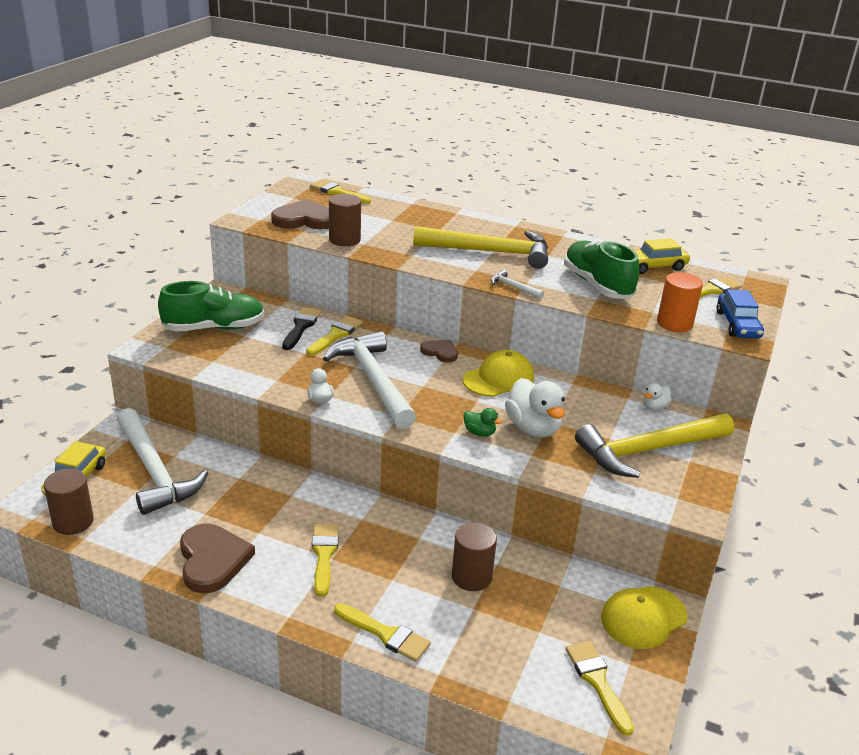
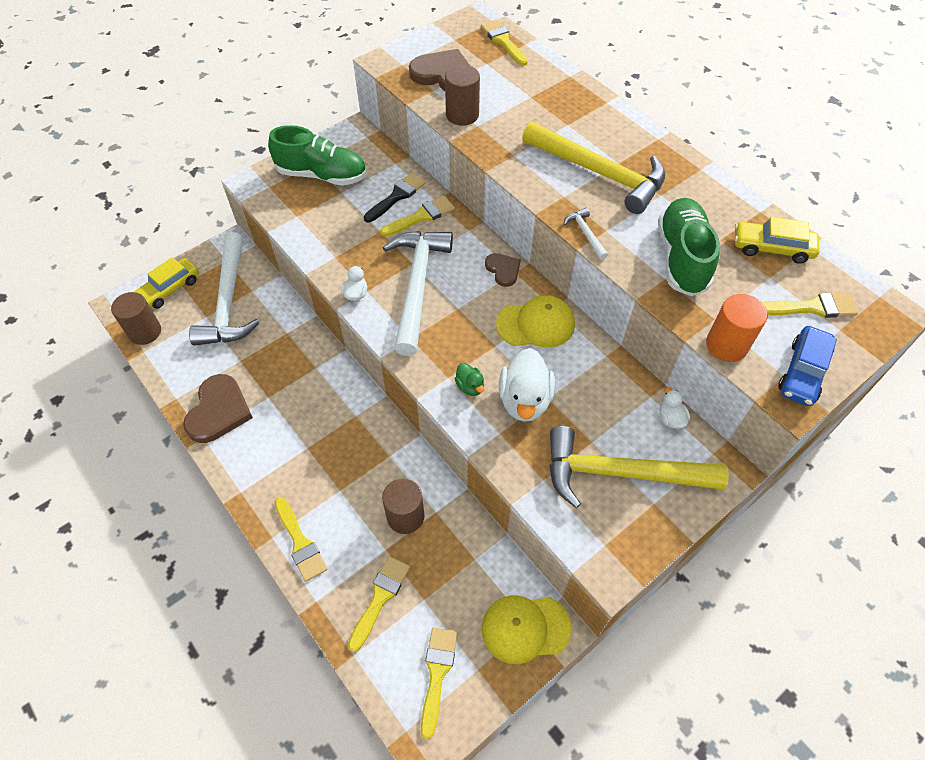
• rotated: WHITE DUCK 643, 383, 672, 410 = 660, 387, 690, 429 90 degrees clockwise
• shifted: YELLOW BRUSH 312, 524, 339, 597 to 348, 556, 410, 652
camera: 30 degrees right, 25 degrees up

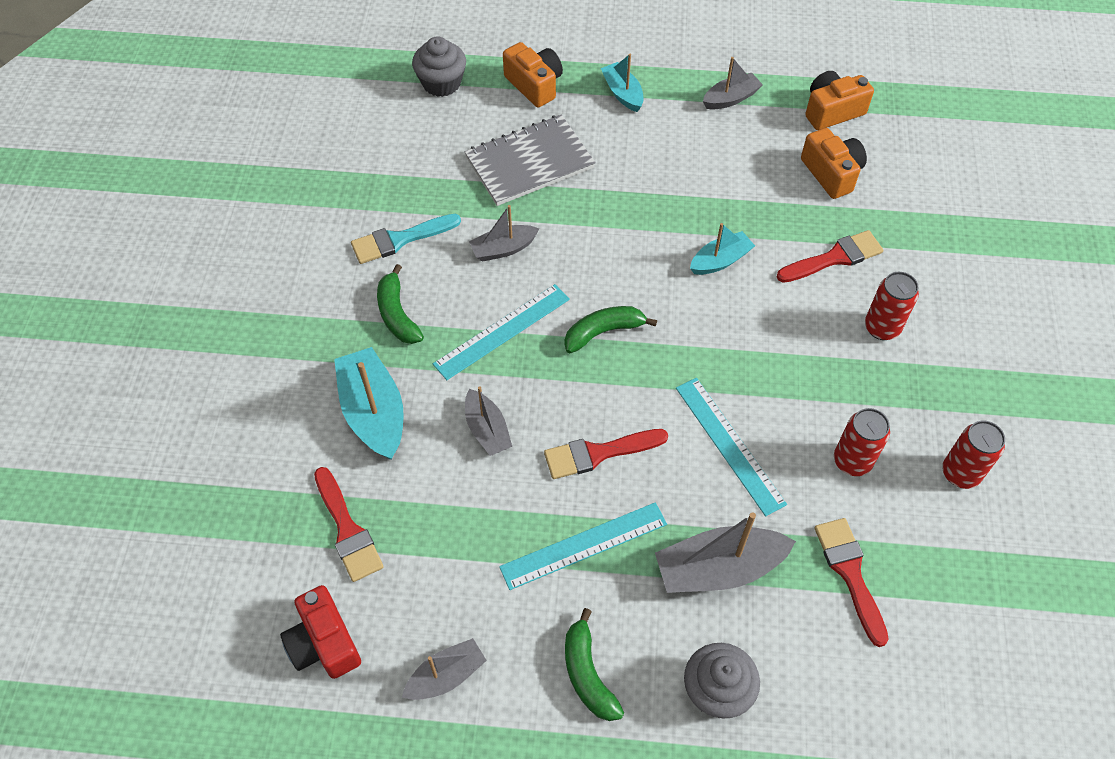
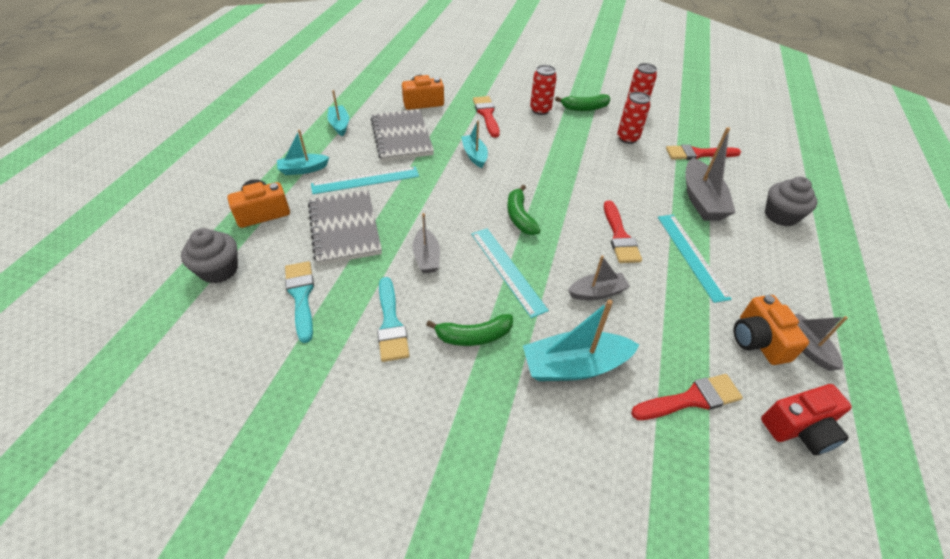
• repainted: GREY BOAT 703, 57, 763, 110 to TURQUOISE BOAT 328, 90, 349, 136
• shifted: ORANGE CAMERA 805, 71, 874, 130 to 734, 295, 809, 365
• shifted: TURQUOISE RULER 676, 378, 787, 516 to 311, 166, 419, 194
• shifted: GREEN BANANA 565, 608, 624, 721 to 555, 94, 610, 111
• new: GREY NOTEBOOK 371, 109, 434, 161
• new: TURQUOISE BRUSH 285, 261, 314, 343
camera: 80 degrees left, 10 degrees down

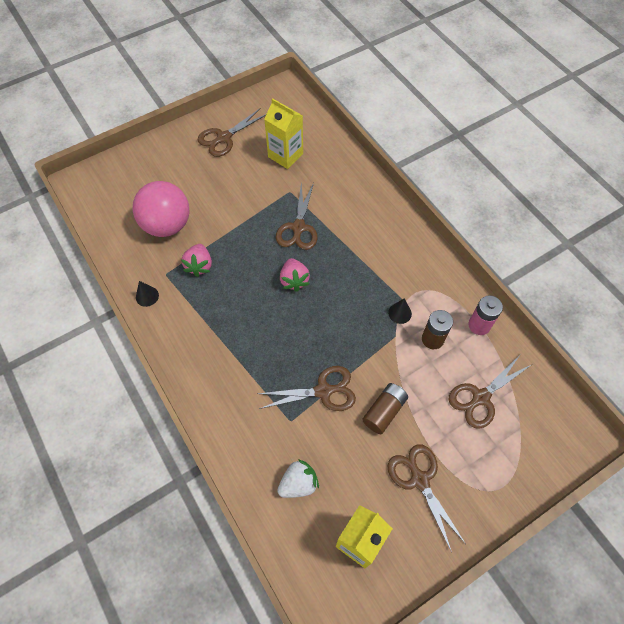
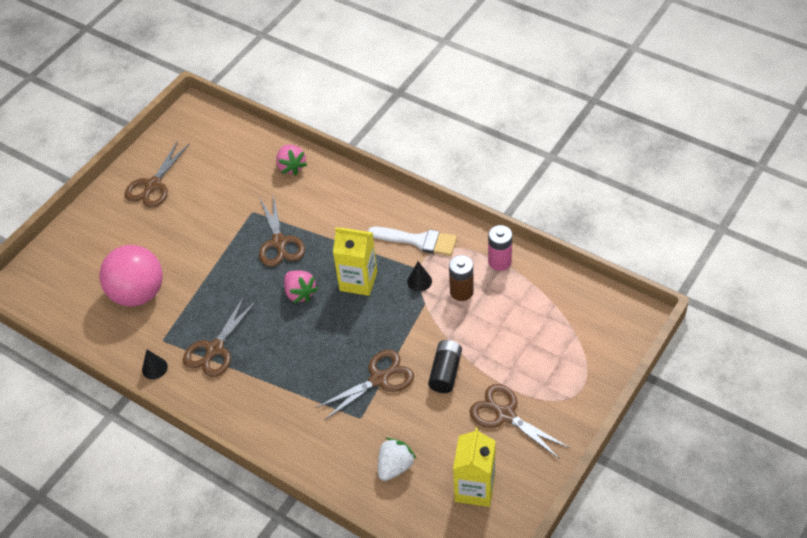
• shifted: YELLOW CARTON 264, 98, 303, 169 to 333, 228, 377, 296
• shifted: PINK STRAWBERRY 181, 244, 212, 277 to 276, 145, 307, 175
• shifted: BROWN SCISSORS 449, 354, 531, 429 to 183, 296, 257, 377
• repainted: BROWN BATTERY 362, 383, 408, 434 to BLACK BATTERY 428, 340, 462, 393
• new: WHITE BRUSH 368, 227, 457, 256
camera: 20 degrees left, 10 degrees down

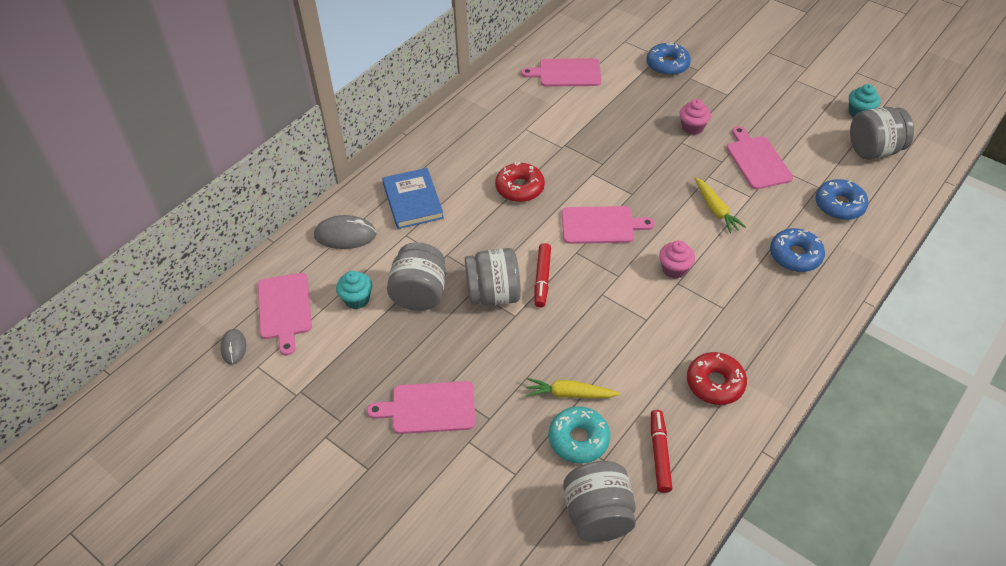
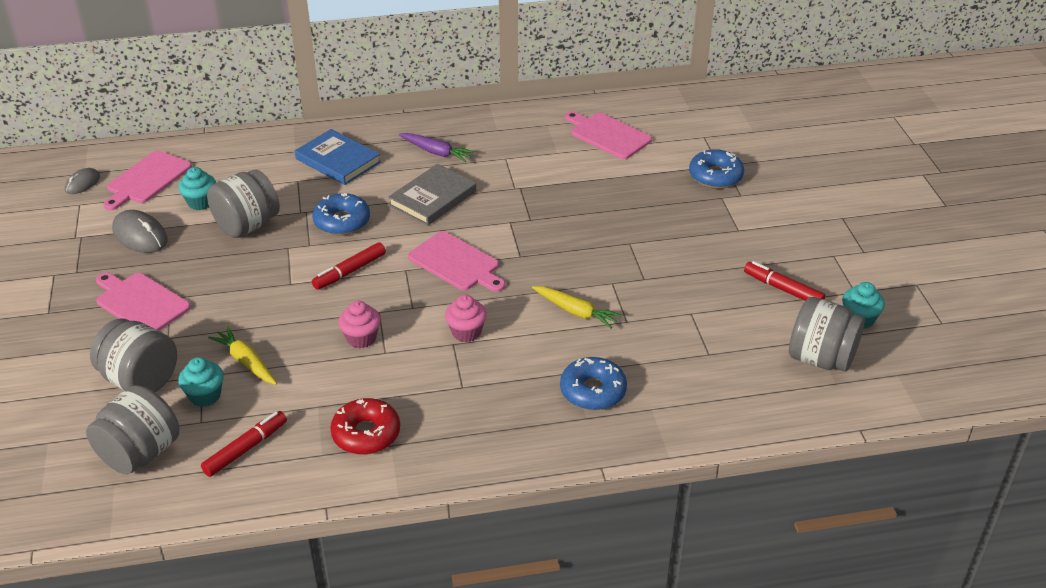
• shifted: PINK CUPCAKE 680, 99, 711, 135 to 338, 301, 381, 348
• gone: PINK CUTTING BOARD 727, 126, 793, 189
• swapped: RED DONUT 495, 162, 545, 202 to GREY BOOK 388, 164, 476, 226
• rotated: BLUE BOOK 382, 168, 444, 229 = 295, 129, 381, 185 75 degrees counterclockwise
• rotated: YELLOW CARROT 695, 177, 746, 233 = 532, 286, 622, 329 75 degrees counterclockwise
• shifted: BLUE DONUT 815, 179, 869, 220 to 312, 193, 370, 235
• shifted: GREY MOUSE 314, 215, 377, 249 to 112, 210, 168, 253
• shifted: GREY JAR 465, 248, 521, 306 to 90, 318, 177, 392
• swapped: TURQUOISE DONUT 549, 406, 610, 464 to TURQUOISE CUPCAKE 178, 357, 224, 407
• new: PURPLE CARROT 399, 133, 475, 162
• new: RED MARKER 744, 261, 825, 301
camera: 40 degrees right, 10 degrees down

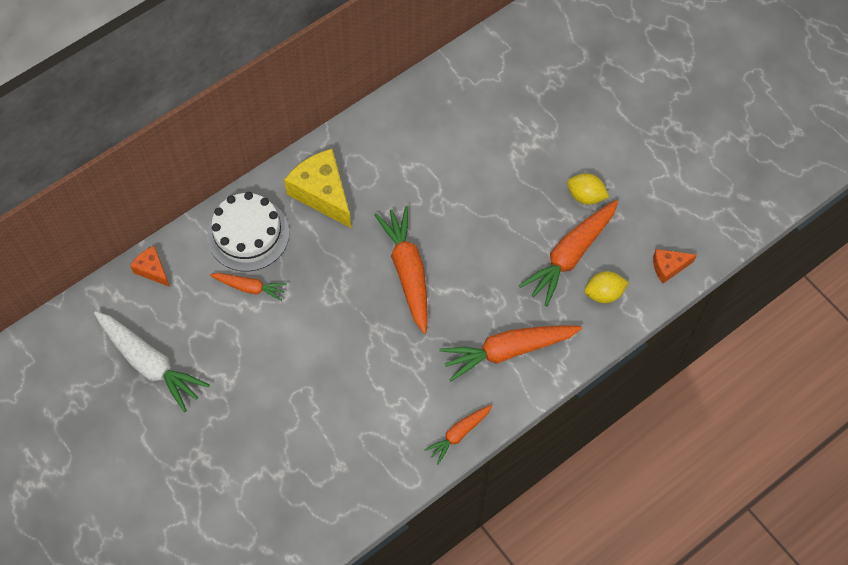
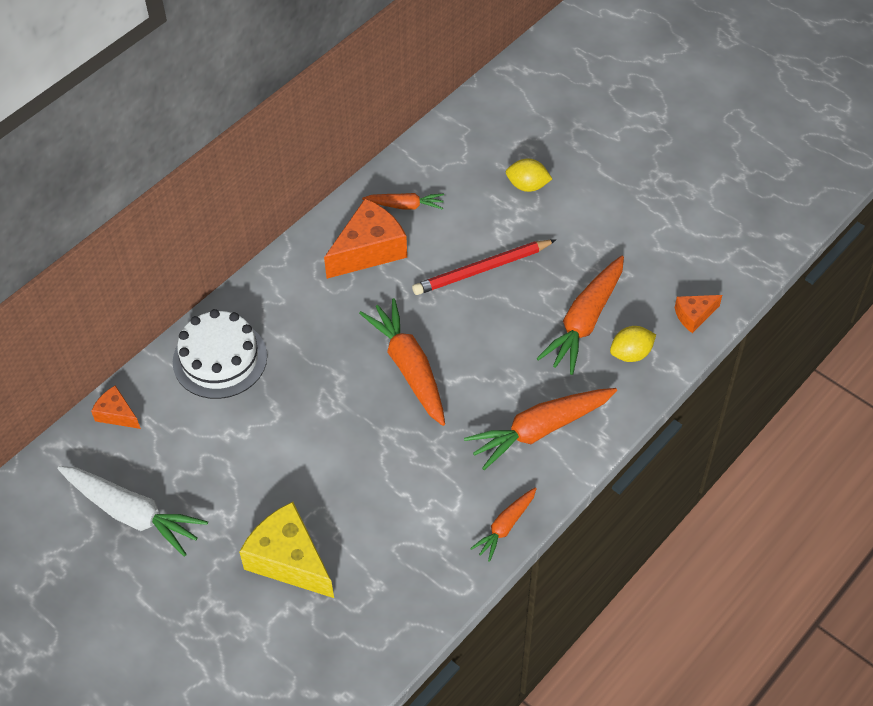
• shifted: YELLOW CHEESE 284, 149, 351, 228 to 239, 502, 334, 598
• shifted: YELLOW LEMON 567, 173, 609, 205 to 506, 159, 552, 192
• shifted: ORANGE CARROT 210, 273, 287, 301 to 362, 193, 444, 210
• new: ORANGE CHEESE 324, 199, 407, 279
• new: RED PENCIL 412, 240, 556, 295
camera: 10 degrees left, 10 degrees down

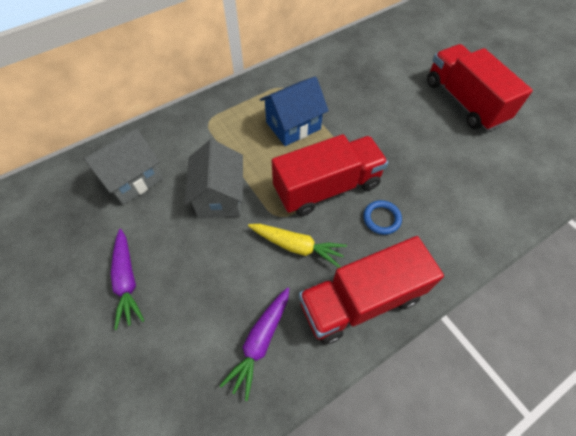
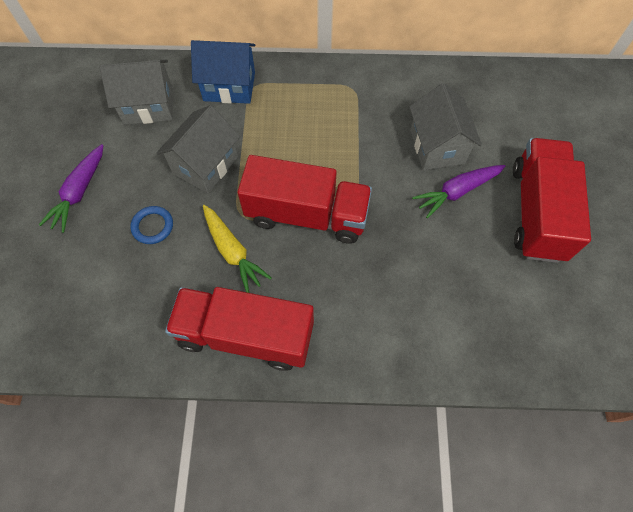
• shifted: BLUE HOUSE 260, 76, 329, 146 to 191, 40, 255, 104
• shifted: BLUE RING 363, 200, 402, 235 to 130, 206, 173, 244
• shifted: PURPLE CARROT 220, 287, 289, 401 to 412, 165, 505, 218
• new: GREY HOUSE 409, 83, 482, 170
camera: 35 degrees right, 5 degrees up

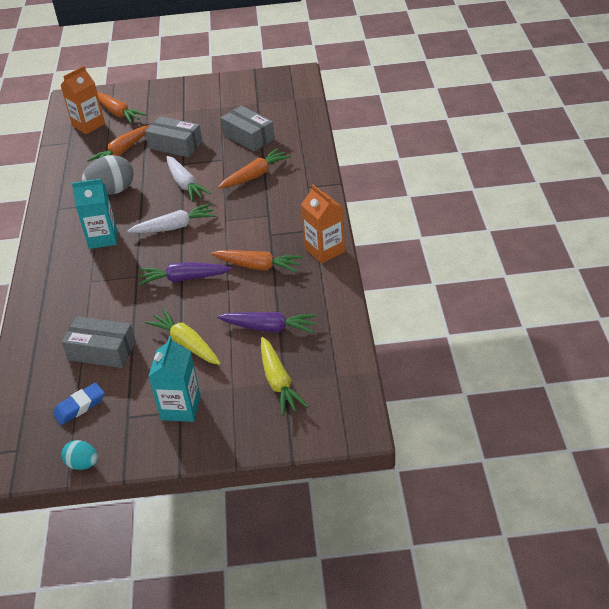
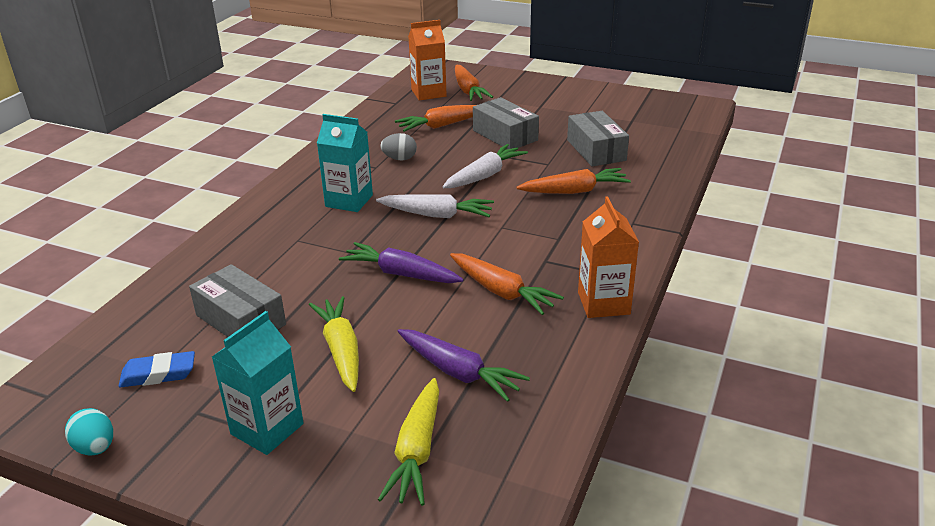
• scaled: GREY EGG 82, 155, 134, 195 = 380, 133, 417, 160 x0.56
• rotated: WHITE CARROT 167, 156, 211, 202 = 443, 144, 528, 188 135 degrees counterclockwise
camera: 25 degrees right, 10 degrees down

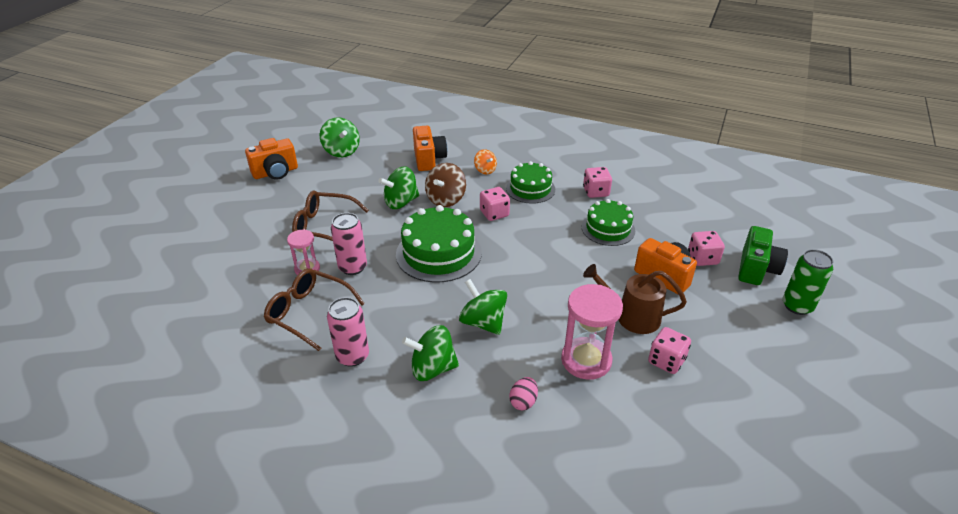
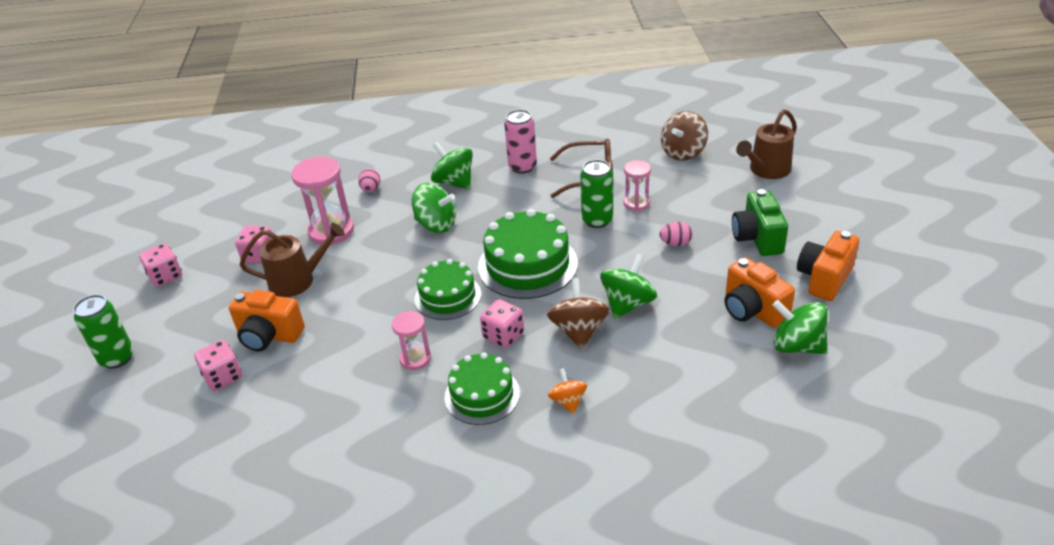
• shifted: ORANGE CAMERA 413, 126, 447, 171 to 724, 257, 795, 328
• rotated: ORANGE SPINNING TOP 474, 149, 497, 174 = 548, 368, 587, 414 45 degrees clockwise
• shifted: PINK DICE 583, 167, 612, 198 to 139, 243, 182, 287
• swapped: BROWN GLASSES 292, 190, 369, 241 to PINK EGG 660, 222, 693, 246
• shifted: GREEN CAKE 582, 199, 635, 246 to 414, 259, 481, 320
• repainted: PINK CAN 331, 213, 367, 275 to GREEN CAN 580, 160, 613, 228
• shifted: GREEN CAMERA 738, 226, 788, 285 to 732, 189, 788, 256
• rotated: GREEN SPINNING TOP 402, 325, 459, 381 = 431, 142, 473, 189 105 degrees counterclockwise
• new: BROWN WATERING CAN 736, 109, 797, 179
• new: BROWN SPINNING TOP 661, 111, 708, 161
• new: PINK HOURGLASS 392, 311, 431, 370
camera: 155 degrees right, 0 degrees up

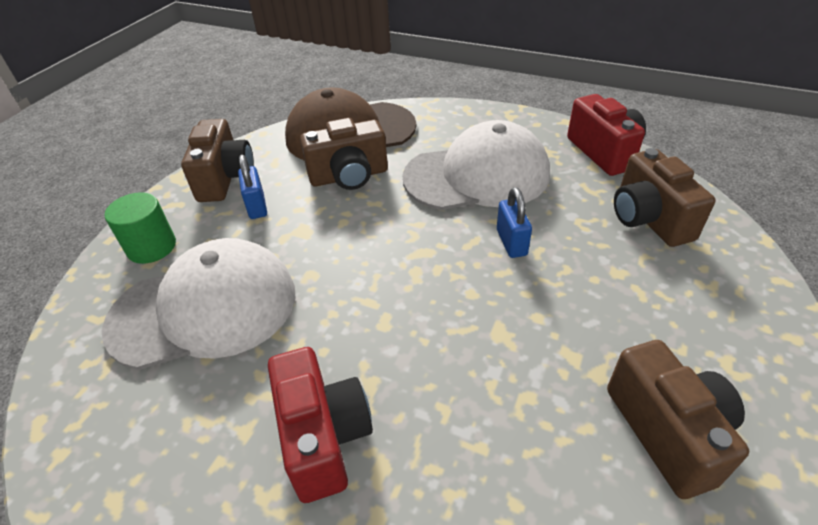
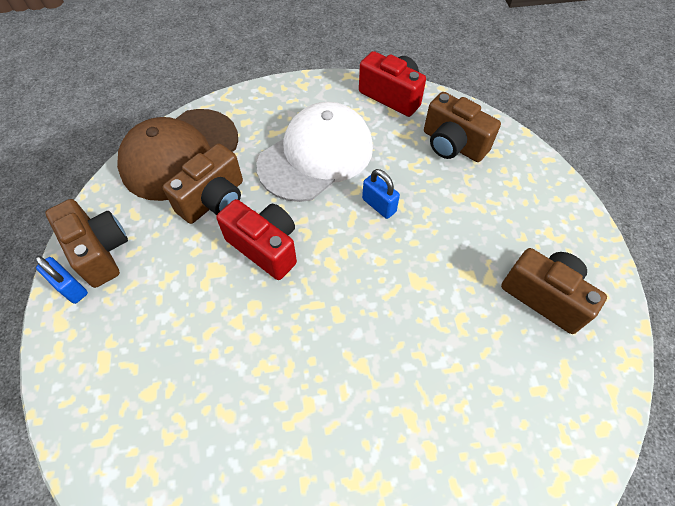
• shifted: BLUE PADLOCK 238, 155, 267, 219 to 35, 256, 88, 304
• gone: GREEN CYLINDER 104, 192, 176, 264
• gone: WHITE CAP 102, 238, 295, 370
• shifted: RED CAMERA 268, 347, 373, 503 to 216, 199, 297, 280
camera: 35 degrees left, 15 degrees up

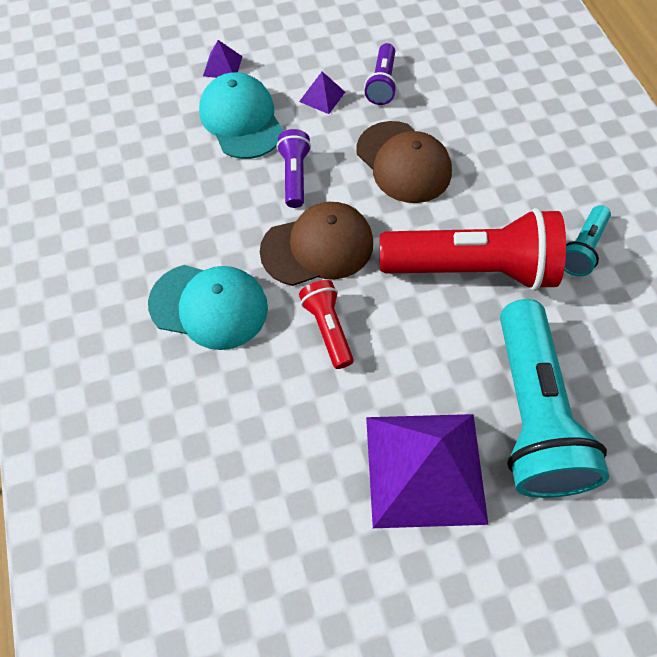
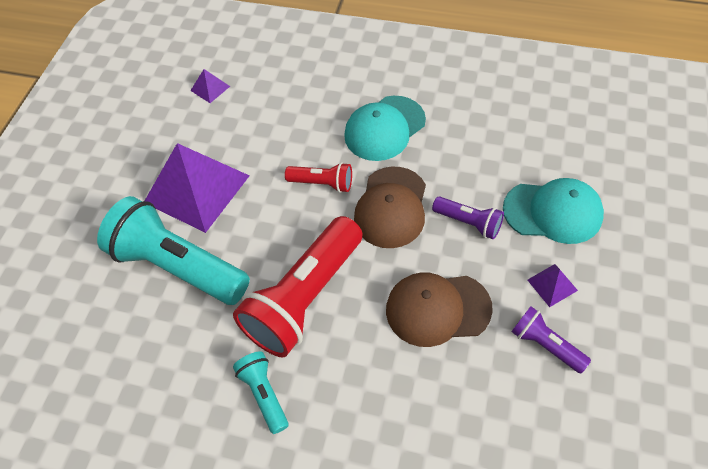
• shifted: PURPLE PYRAMID 203, 40, 242, 78 to 190, 69, 230, 103
camera: 125 degrees right, 5 degrees down

